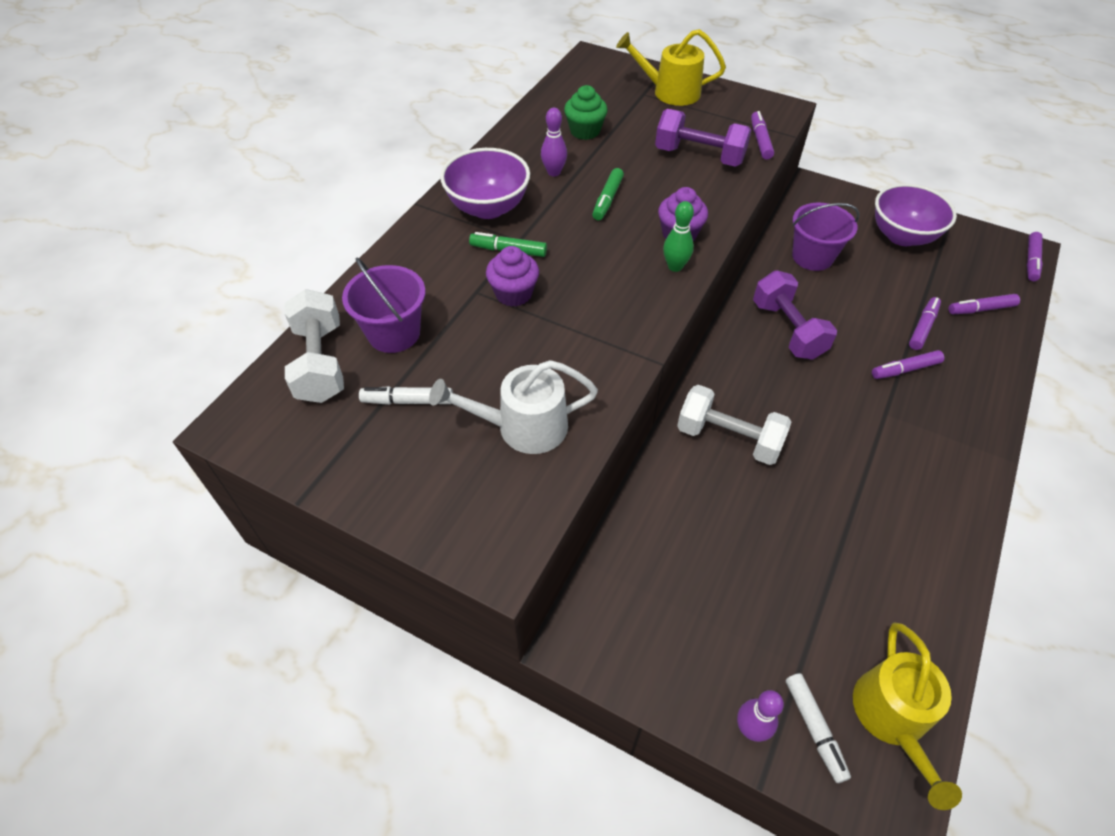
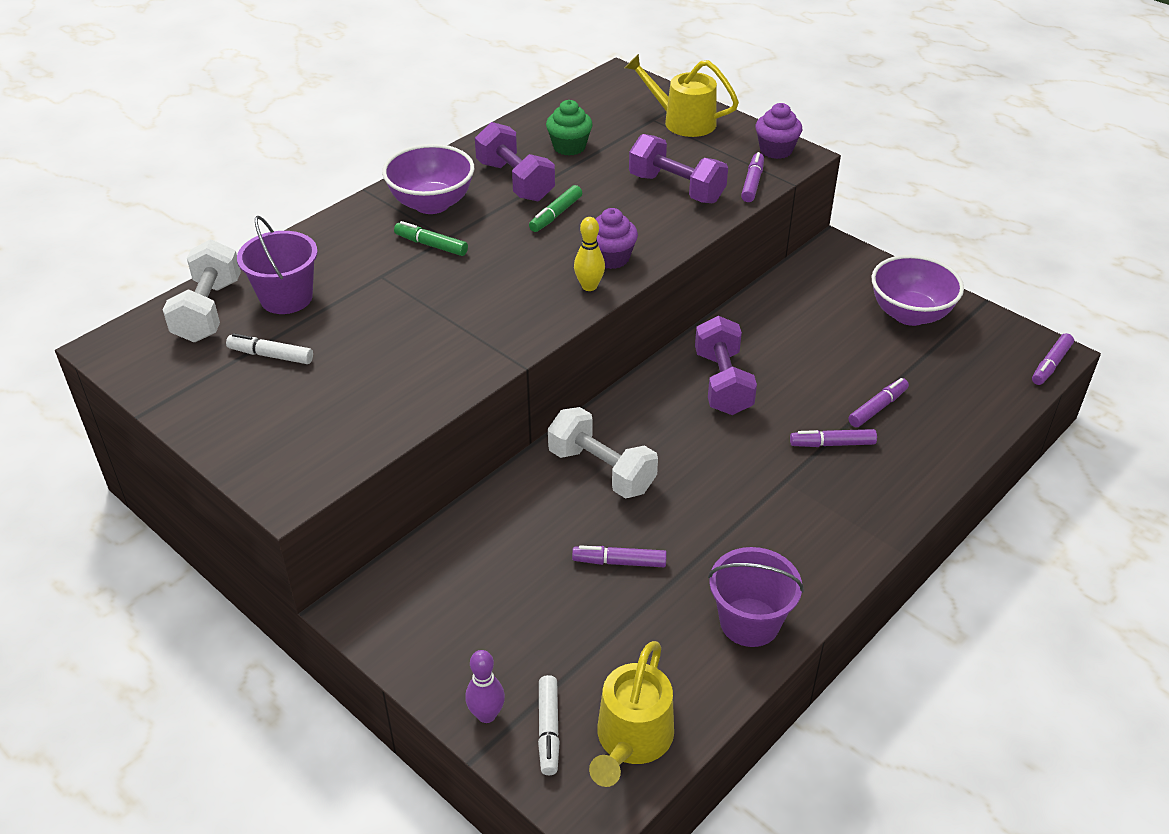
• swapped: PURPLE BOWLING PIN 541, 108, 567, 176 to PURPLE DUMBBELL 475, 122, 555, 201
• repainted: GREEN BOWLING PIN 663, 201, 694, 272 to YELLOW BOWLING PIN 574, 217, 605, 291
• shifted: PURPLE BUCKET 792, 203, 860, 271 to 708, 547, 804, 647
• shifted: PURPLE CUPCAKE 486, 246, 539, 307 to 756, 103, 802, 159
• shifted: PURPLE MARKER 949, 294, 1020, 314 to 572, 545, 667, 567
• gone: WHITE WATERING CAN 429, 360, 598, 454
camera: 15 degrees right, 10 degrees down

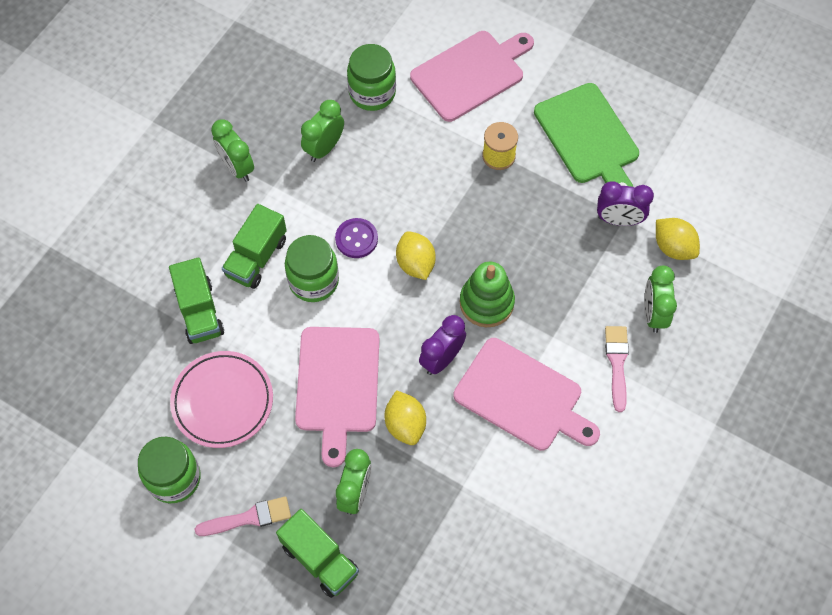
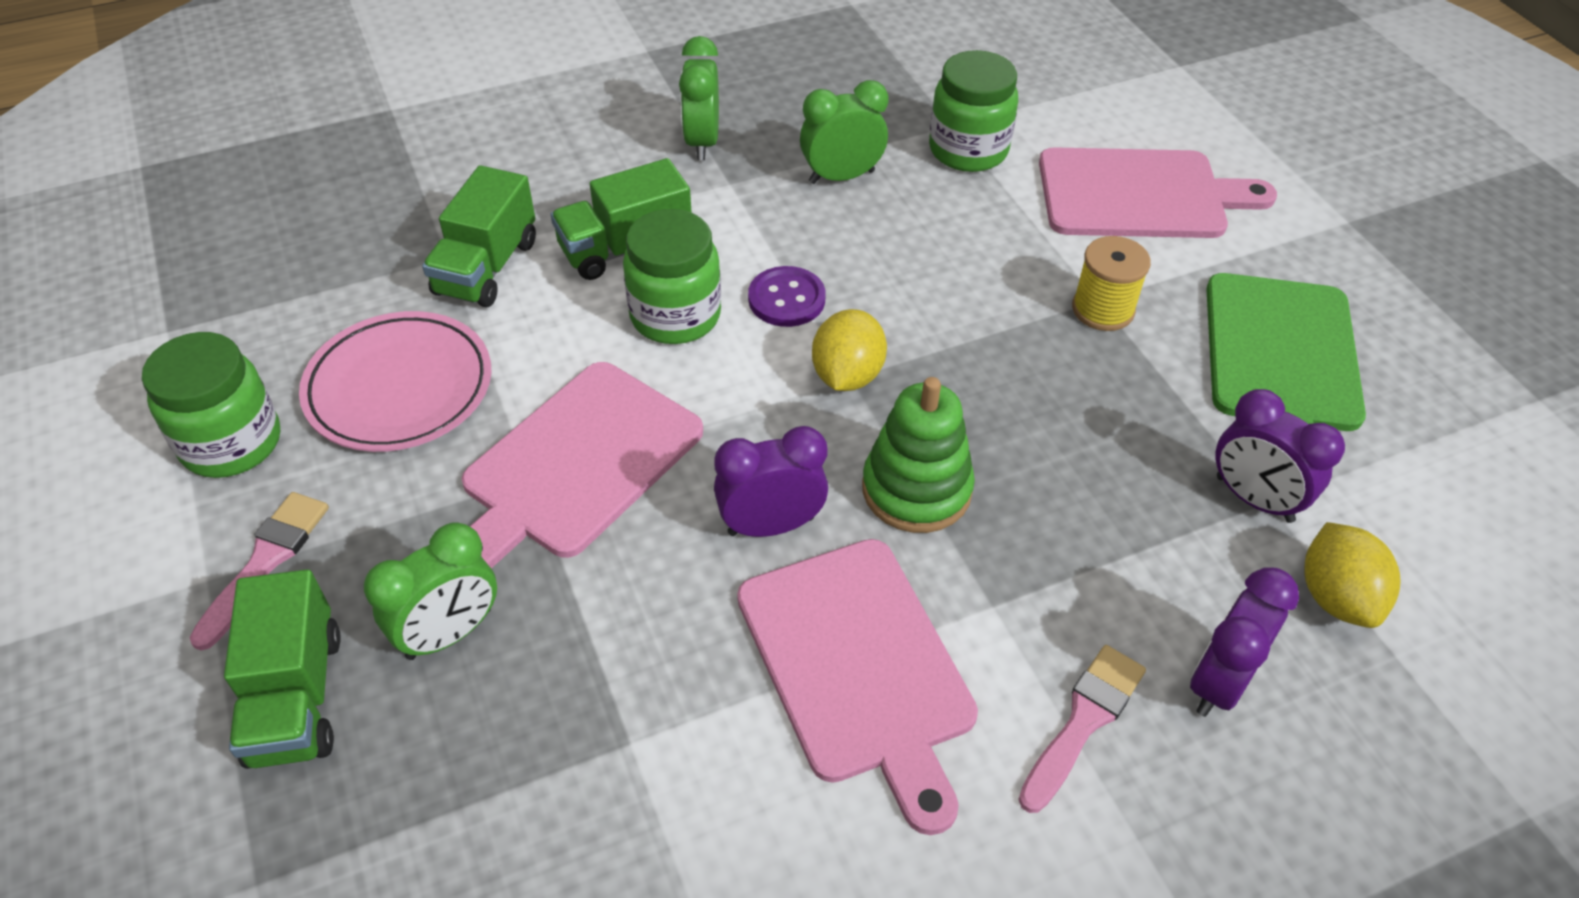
• repainted: GREEN CLOCK 644, 265, 677, 333 to PURPLE CLOCK 1190, 567, 1299, 717
• gone: YELLOW LEMON 385, 390, 426, 445
• rotated: PINK BRUSH 195, 496, 291, 536 = 190, 492, 329, 651 90 degrees counterclockwise
camera: 35 degrees right, 15 degrees down

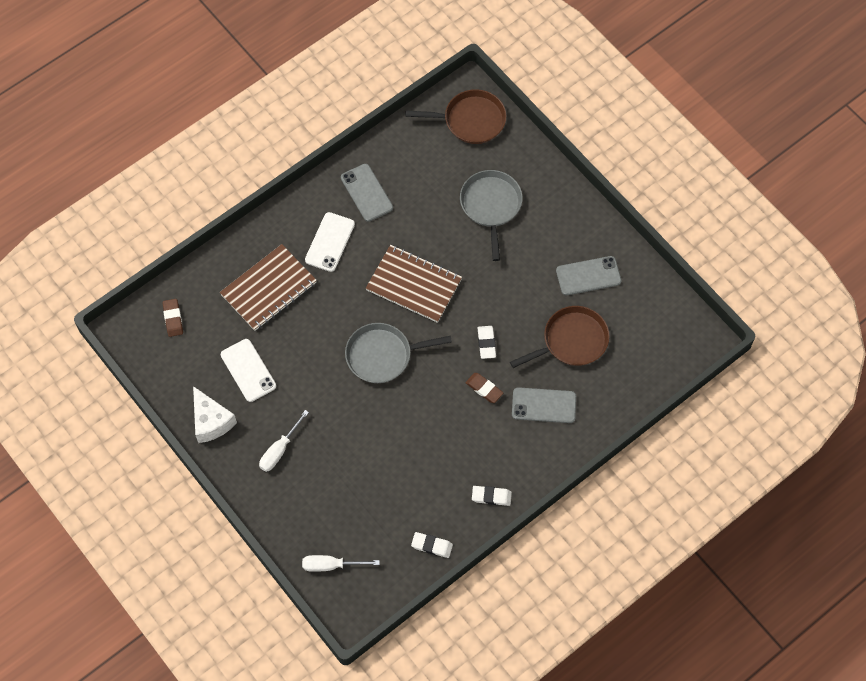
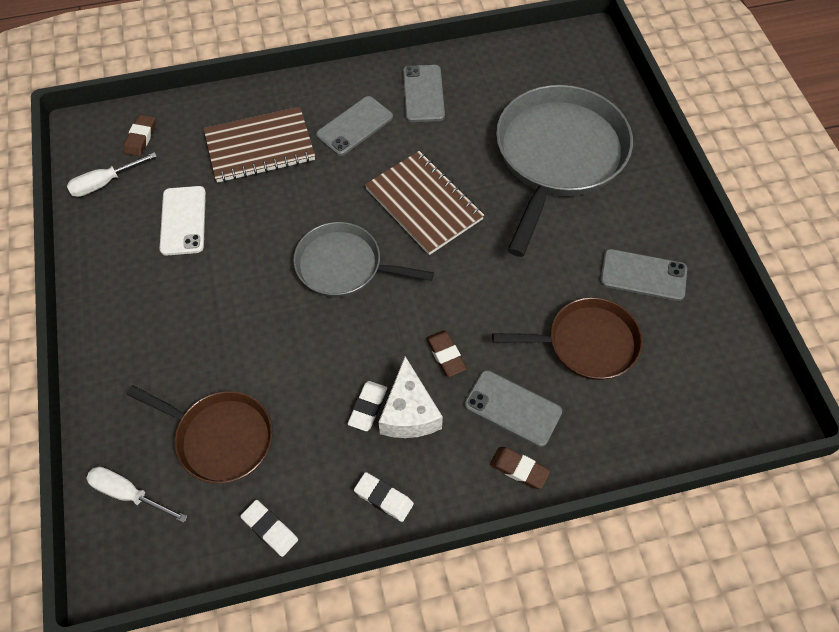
• shifted: BROWN PAN 406, 89, 507, 144 to 126, 385, 273, 484
• scaled: GREY PAN 460, 170, 523, 261 = 496, 85, 633, 257 x1.70
• repainted: WHITE PHONE 305, 212, 355, 272 to GREY PHONE 316, 96, 393, 156
• shifted: WHITE ERASER 478, 326, 496, 359 to 348, 381, 387, 431
• shifted: WHITE CHEESE 193, 386, 237, 443 to 378, 356, 443, 438
• shifted: WHITE SCREWDRIVER 259, 410, 309, 472 to 67, 152, 157, 197
• new: BROWN ERASER 490, 447, 550, 489
camera: 25 degrees right, 5 degrees down

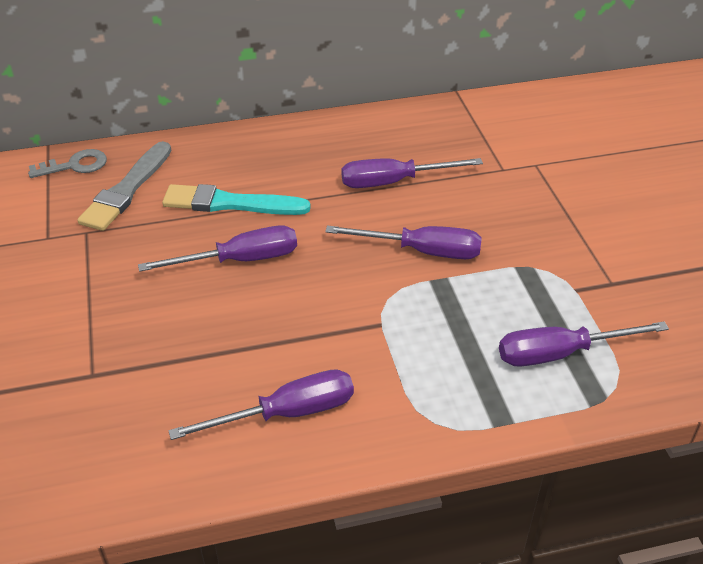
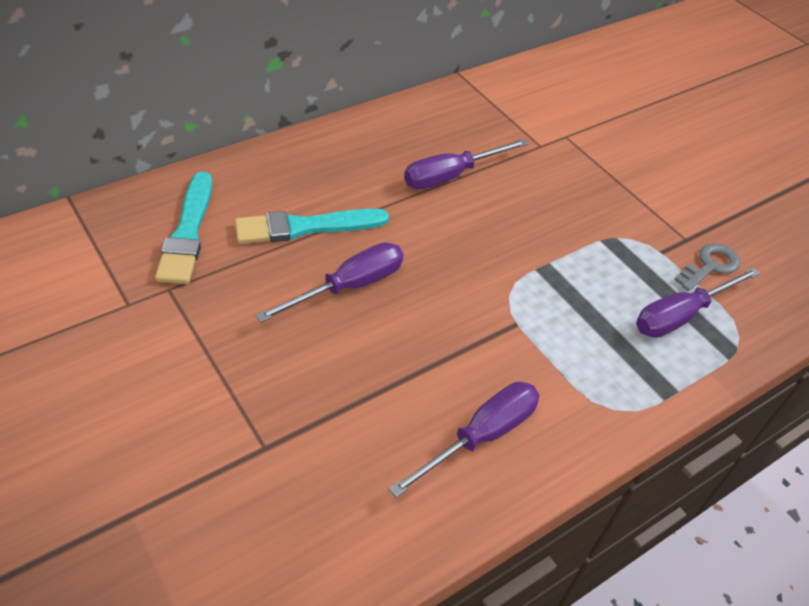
• repainted: GREY BRUSH 77, 141, 171, 231 to TURQUOISE BRUSH 155, 171, 212, 284
• shifted: GREY KEY 28, 149, 107, 178 to 674, 243, 740, 291
• gone: PURPLE SCREWDRIVER 325, 225, 482, 259
camera: 25 degrees left, 5 degrees up

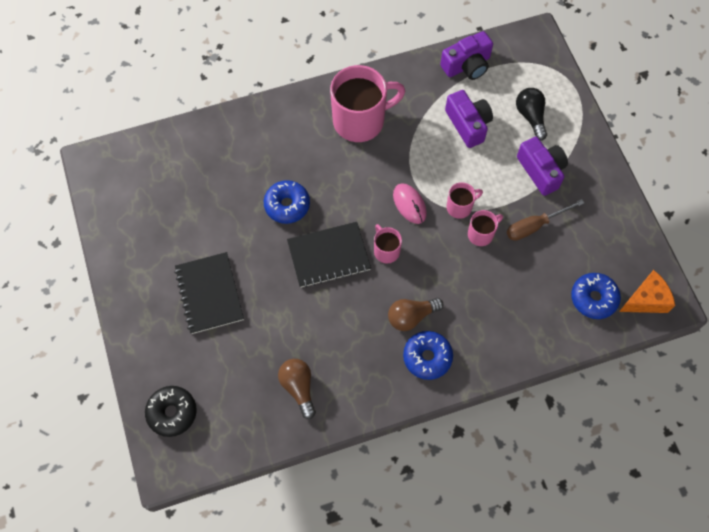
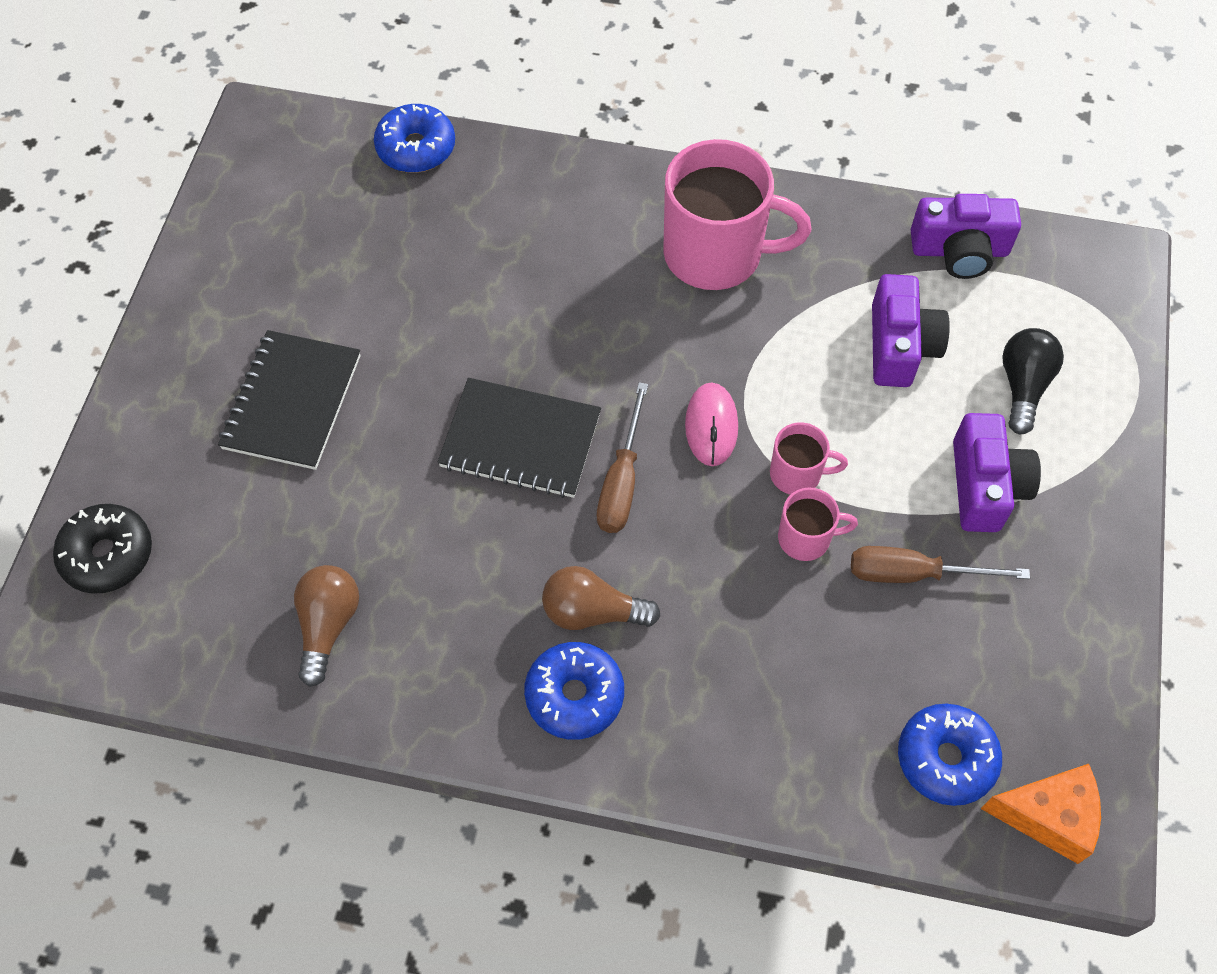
• shifted: BLUE DONUT 264, 180, 310, 224 to 374, 104, 455, 173
• swapped: PINK MUG 374, 224, 402, 264 to BROWN SCREWDRIVER 597, 382, 648, 533
camera: 30 degrees right, 5 degrees down

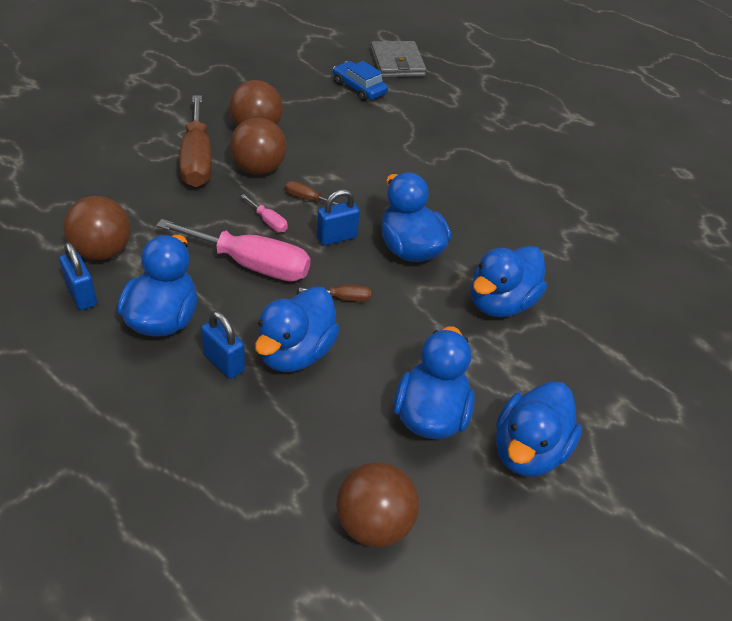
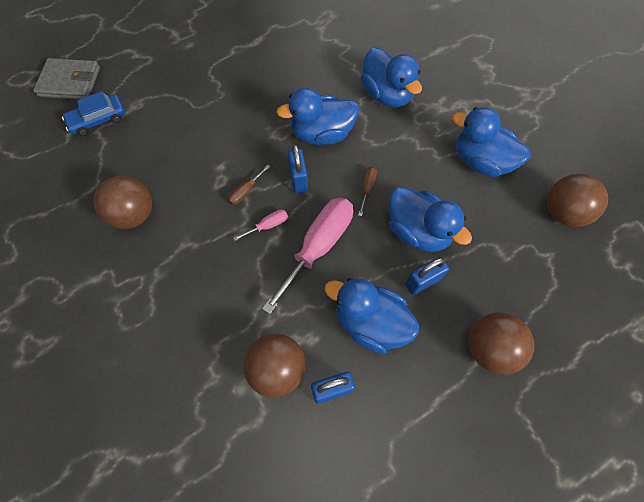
• gone: BROWN SCREWDRIVER 179, 95, 212, 187
• shifted: BROWN BALL 230, 117, 287, 175 to 469, 312, 534, 375
• gone: BLUE DUCK 496, 381, 582, 476
camera: 70 degrees left, 20 degrees up

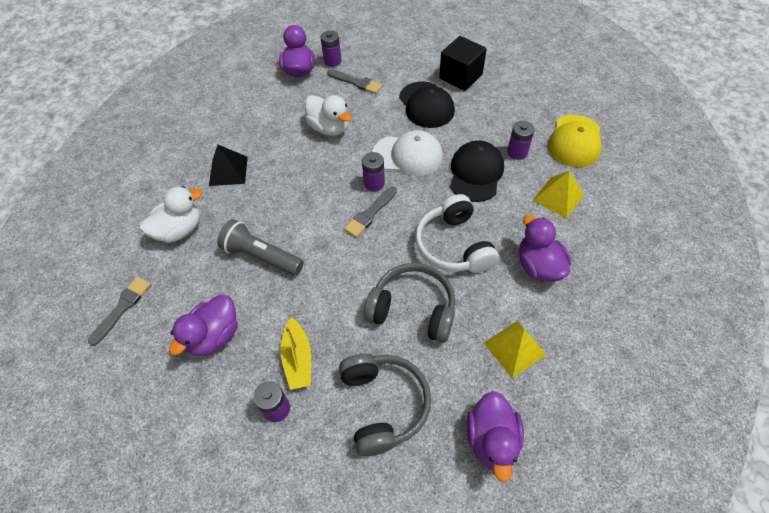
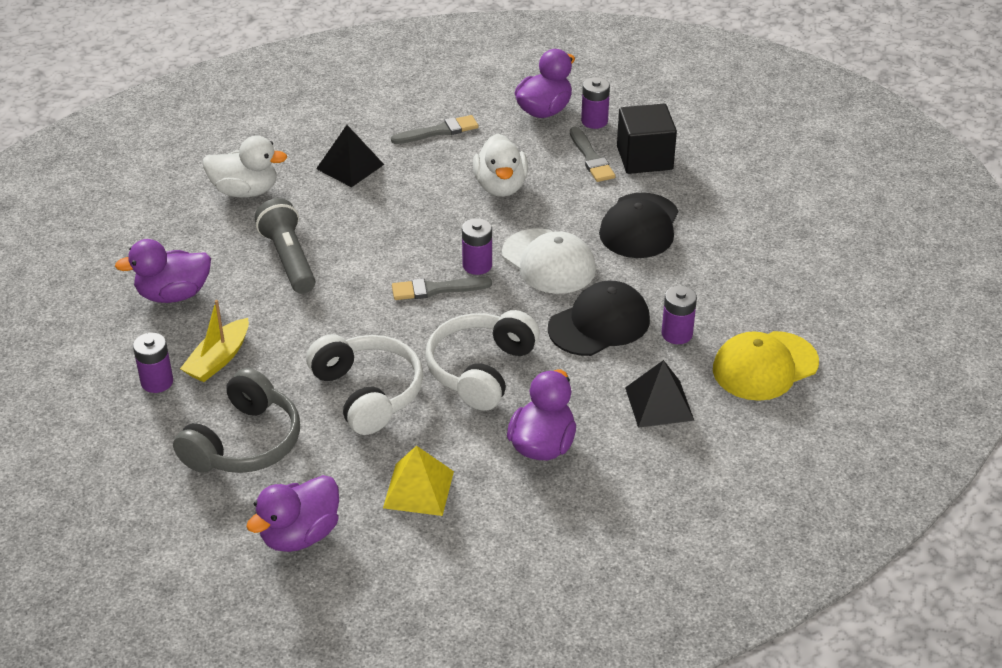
• shifted: BLACK CUBE 439, 36, 487, 91 to 617, 104, 677, 174
• repainted: YELLOW PYRAMID 533, 171, 584, 219 to BLACK PYRAMID 625, 360, 694, 428
• repainted: GREY HEADPHONES 364, 263, 455, 343 to WHITE HEADPHONES 306, 334, 423, 435
• shifted: GREY BRUSH 88, 277, 151, 346 to 391, 115, 479, 144
camera: 40 degrees right, 15 degrees down

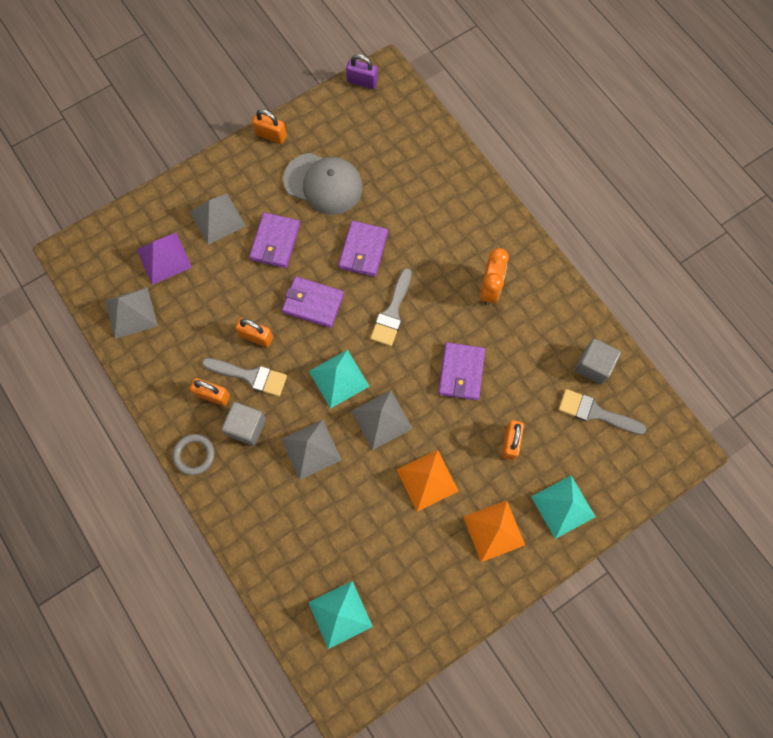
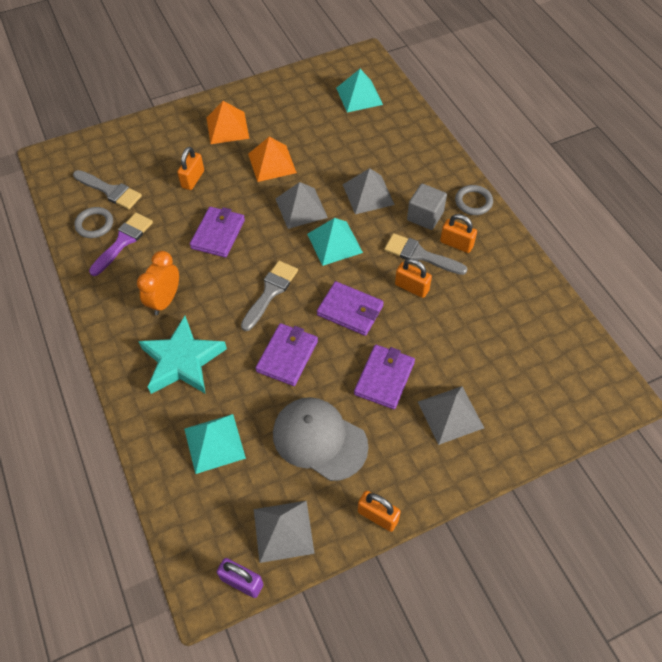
• gone: PURPLE PYRAMID 137, 233, 192, 285
• shifted: GREY PYRAMID 105, 287, 158, 339 to 254, 501, 315, 563
• swapped: GREY CUBE 575, 339, 621, 385 to GREY RING 74, 207, 113, 238
• shifted: TURQUOISE PYRAMID 531, 476, 595, 539 to 184, 414, 246, 474
• new: PURPLE BRUSH 89, 213, 153, 276
• new: TURQUOISE STAR 138, 316, 227, 394
camera: 170 degrees left, 15 degrees down

